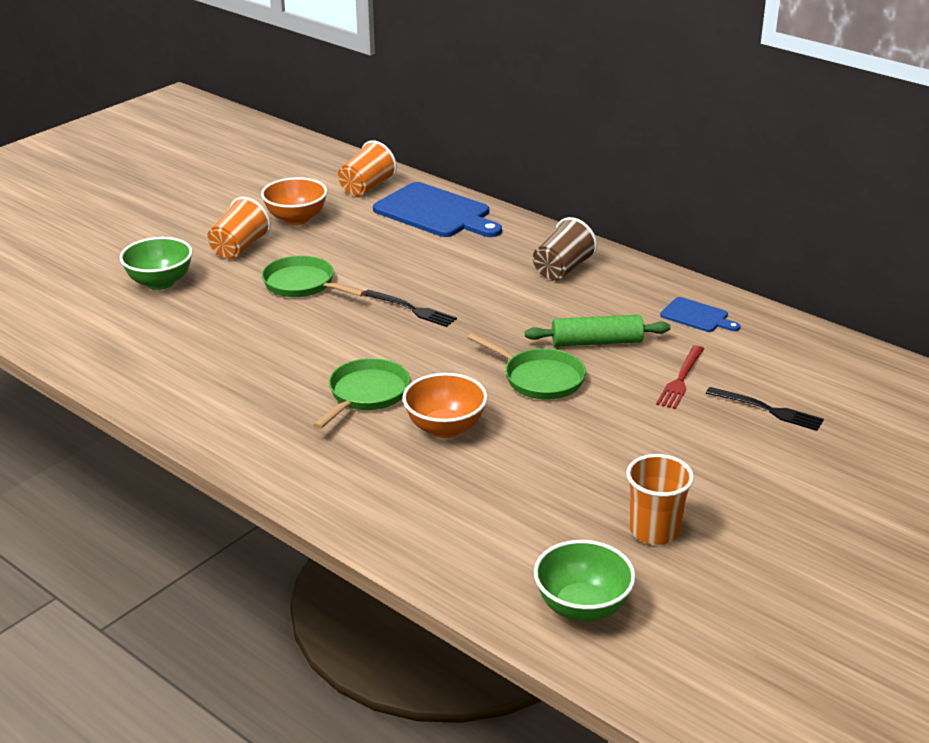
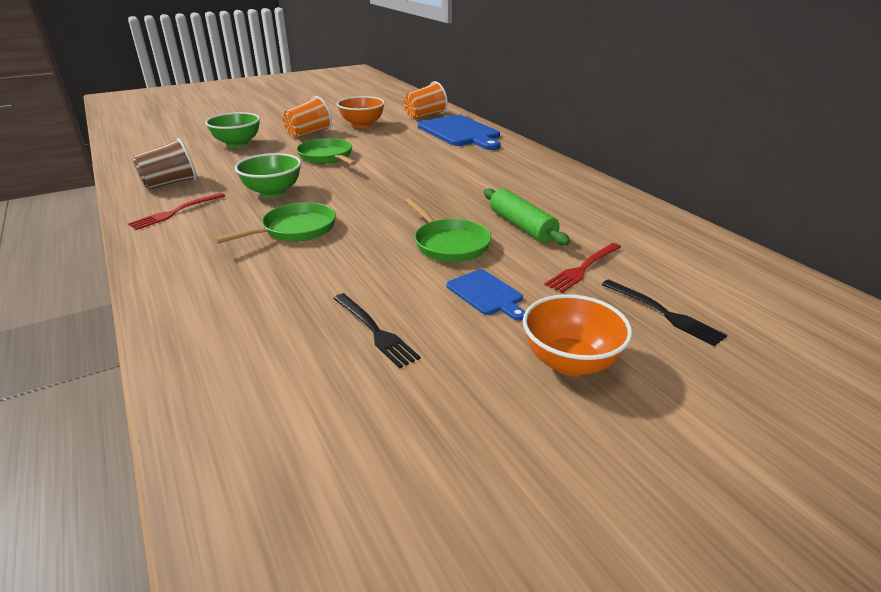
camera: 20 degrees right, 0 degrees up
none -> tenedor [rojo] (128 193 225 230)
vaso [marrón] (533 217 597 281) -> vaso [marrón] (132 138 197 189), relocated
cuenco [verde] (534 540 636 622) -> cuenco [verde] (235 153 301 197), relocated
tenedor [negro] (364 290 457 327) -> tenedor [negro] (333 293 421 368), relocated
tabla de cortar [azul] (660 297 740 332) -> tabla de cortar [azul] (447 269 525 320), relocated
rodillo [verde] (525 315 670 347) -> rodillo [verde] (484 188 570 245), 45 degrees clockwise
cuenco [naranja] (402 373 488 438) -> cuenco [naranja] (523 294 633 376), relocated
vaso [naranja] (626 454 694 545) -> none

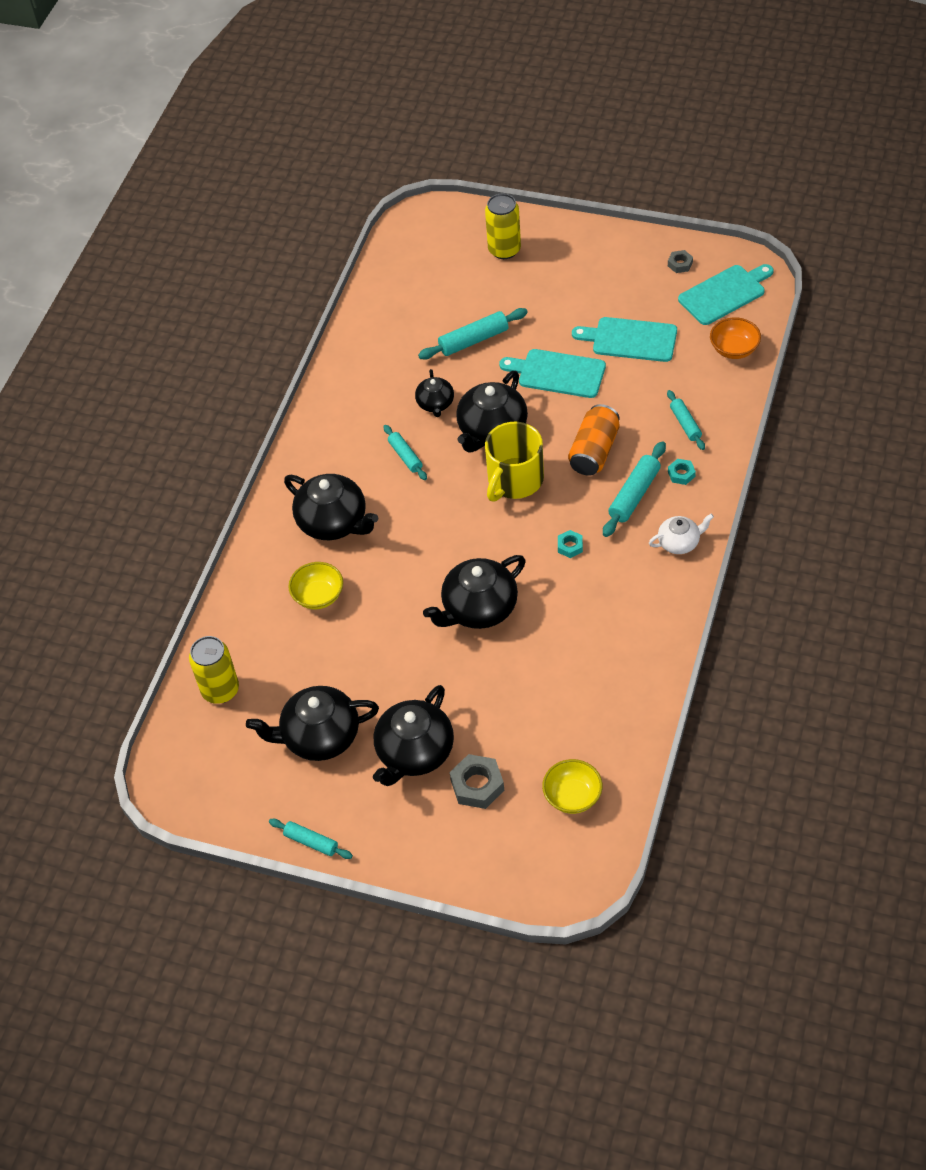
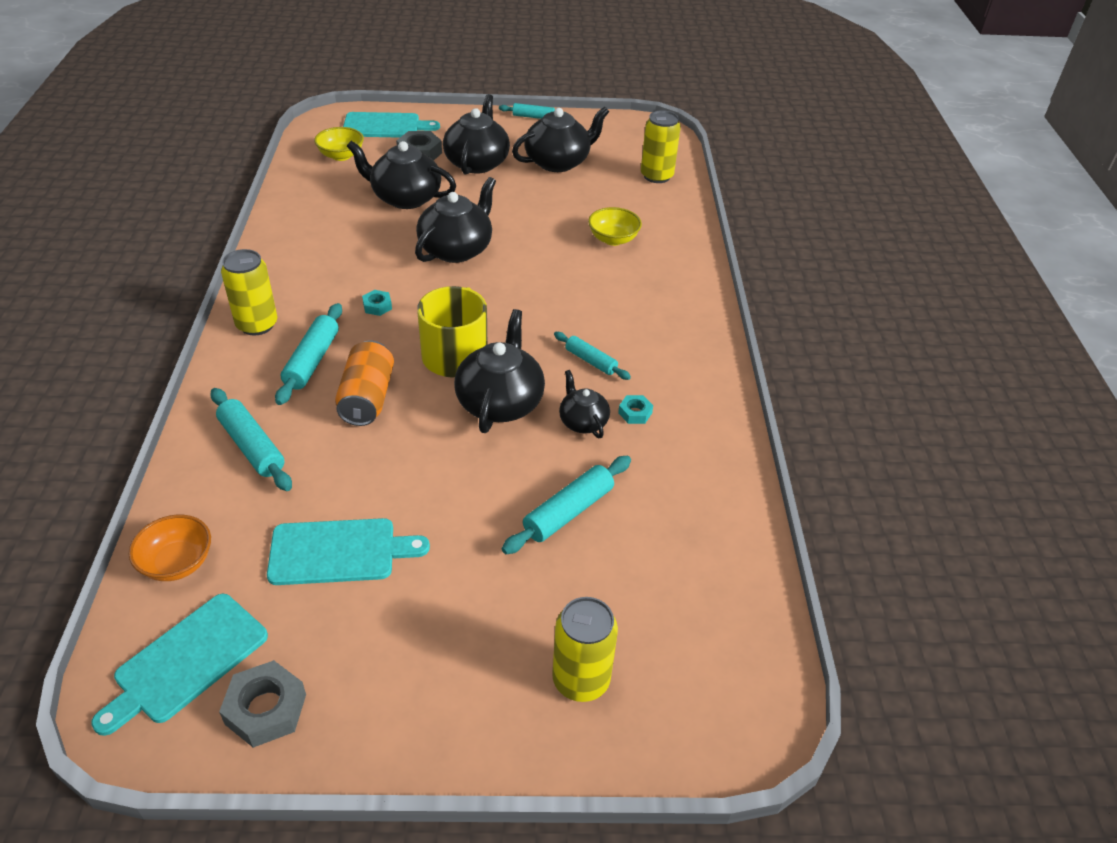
camera: 155 degrees right, 10 degrees down
rodillo [turquesa] (667 390 705 450) -> rodillo [turquesa] (210 388 292 491), x1.54
tuerca [gris] (668 250 693 273) -> tuerca [gris] (219 660 306 748), x1.77
tetera [blanco] (649 514 714 554) -> lata [amarillo] (221 249 277 336)
tabla de cortar [turquesa] (499 349 606 398) -> tabla de cortar [turquesa] (343 112 440 138), relocated
tetera [negro] (284 474 378 540) -> tetera [negro] (347 141 456 209), relocated
tuerca [turquesa] (668 459 696 485) -> tuerca [turquesa] (618 395 653 424), relocated

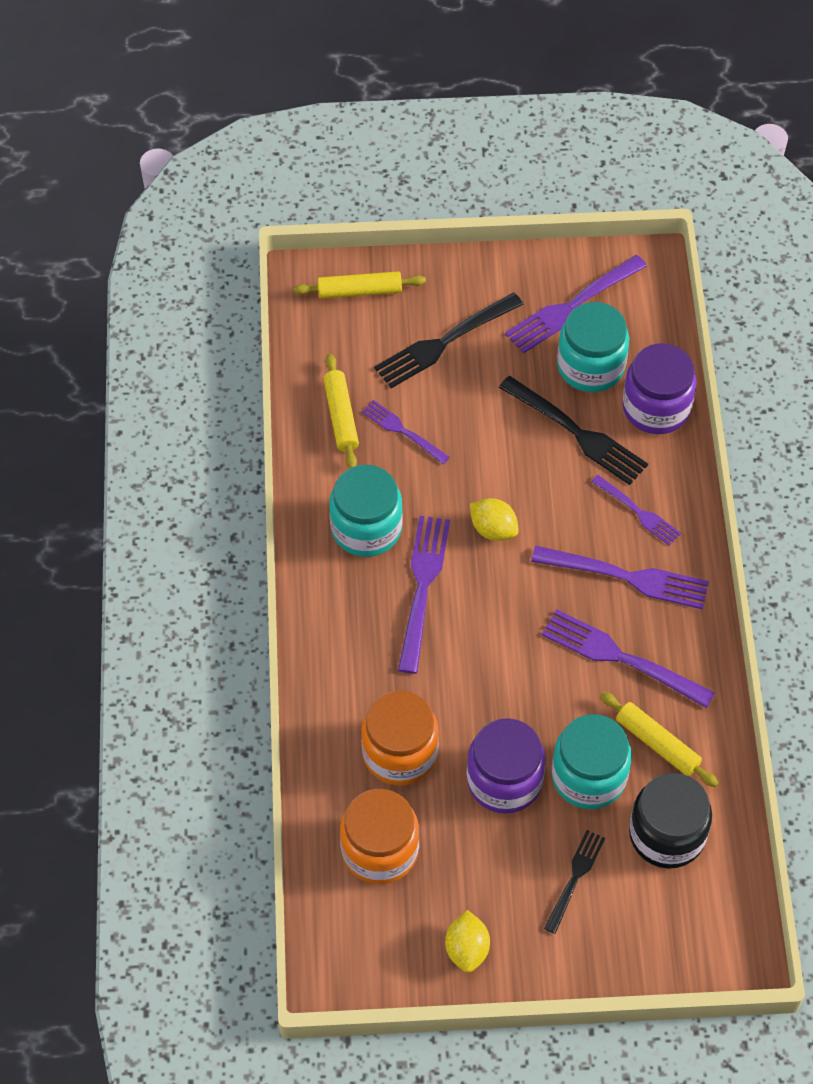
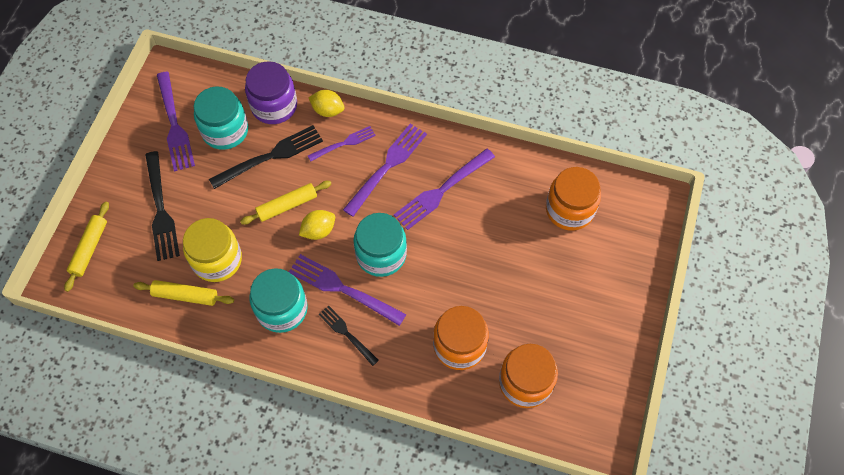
camera: 70 degrees left, 5 degrees up
tenedor [morado] (362 400 450 464) -> tarro [amarillo] (183 218 242 282)
rodillo [amarillo] (600 691 719 787) -> rodillo [amarillo] (240 181 331 225), relocated
limón [amarillo] (445 910 490 973) -> limón [amarillo] (308 90 345 117), relocated
tenedor [negro] (544 830 605 934) -> tenedor [negro] (319 305 379 366), relocated
tarro [turquesa] (551 714 632 809) -> tarro [turquesa] (353 213 407 277), relocated
tarro [negro] (629 773 712 869) -> tarro [naranja] (546 167 601 231)
tarro [morado] (467 718 546 814) -> none

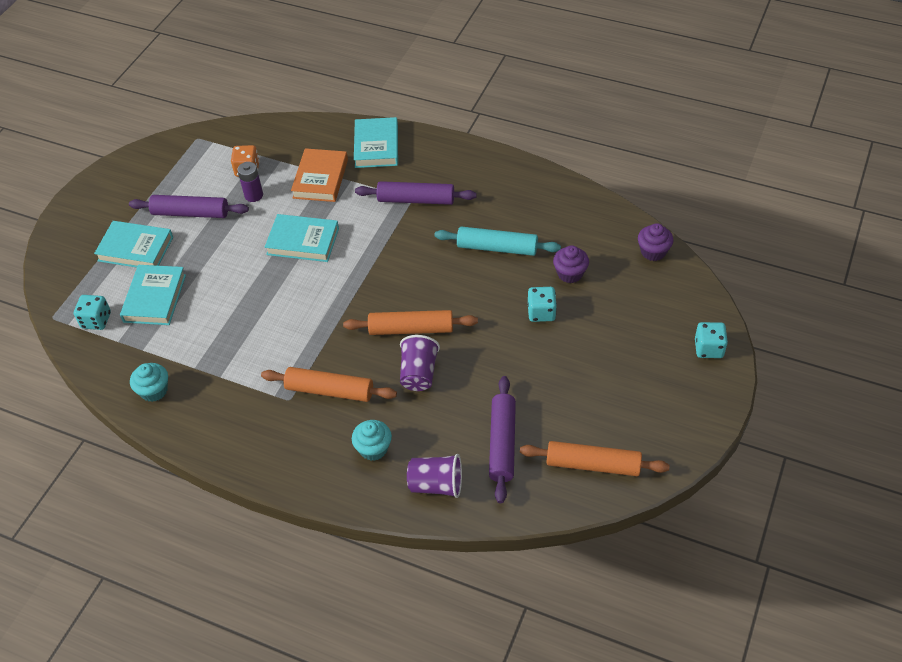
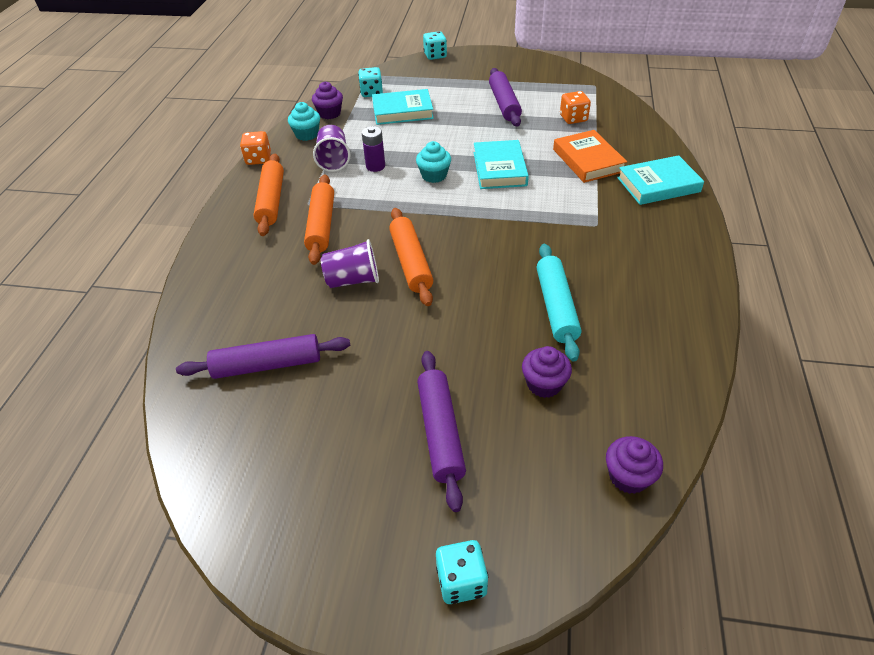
camera: 75 degrees right, 5 degrees down
none -> dado [naranja] (240 131 271 165)
rodillo [naranja] (520 441 670 476) -> rodillo [naranja] (253 154 284 236), relocated
none -> magdalena [morado] (312 82 343 119)
vaso [morado] (407 454 462 498) -> vaso [morado] (313 125 350 172), relocated
pila [morado] (237 162 263 202) -> pila [morado] (362 126 385 172), relocated
magdalena [turquesa] (352 420 392 461) -> magdalena [turquesa] (416 141 451 183), relocated
rodillo [morado] (355 181 477 205) -> rodillo [morado] (417 351 466 512), relocated
dado [turquesa] (528 287 557 322) -> dado [turquesa] (423 31 447 60), relocated
libro [naranja] (291 148 348 202) -> libro [naranja] (553 130 627 183), 75 degrees clockwise
libro [turquesa] (94 221 173 268) -> none

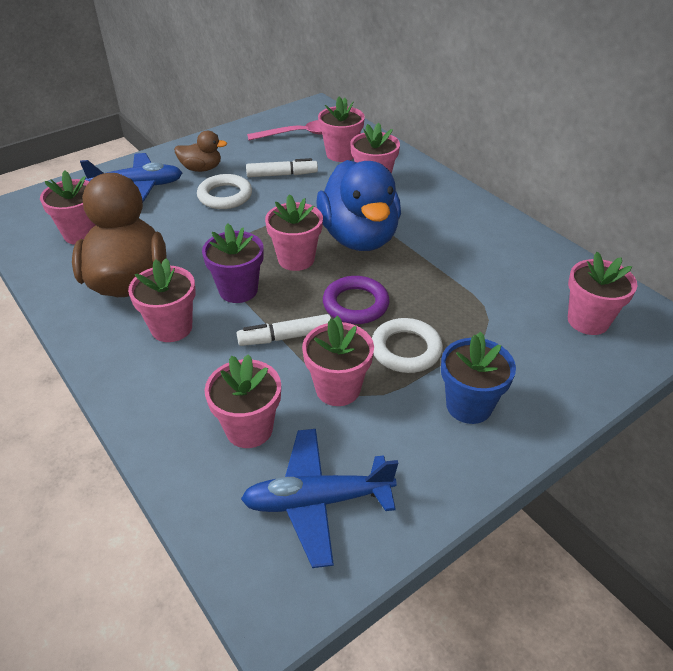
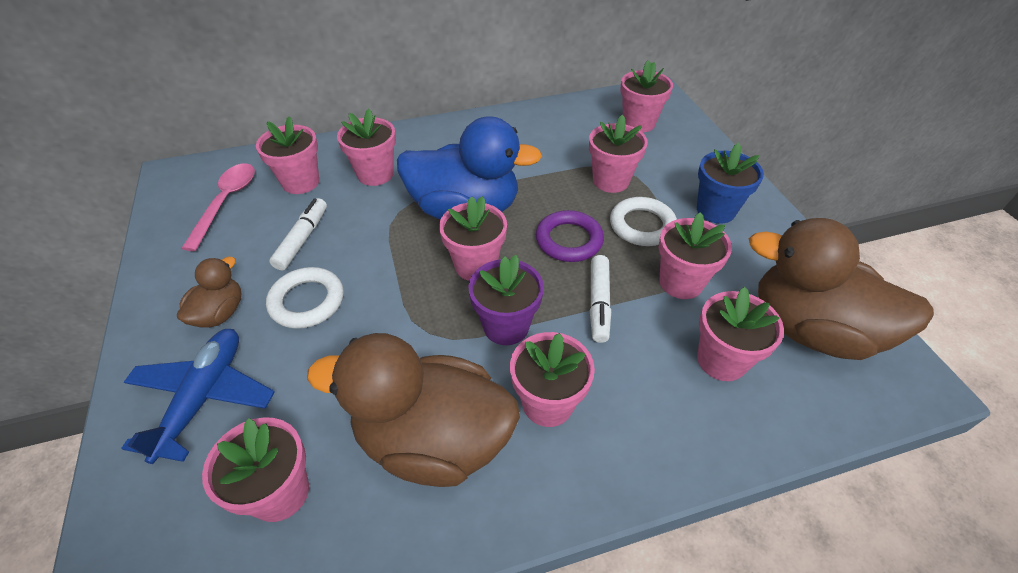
camera: 70 degrees left, 5 degrees up
none -> maceta [rosa] (589 115 648 193)
avión [azul] (241 429 398 568) -> pato [marrón] (749 218 934 360)

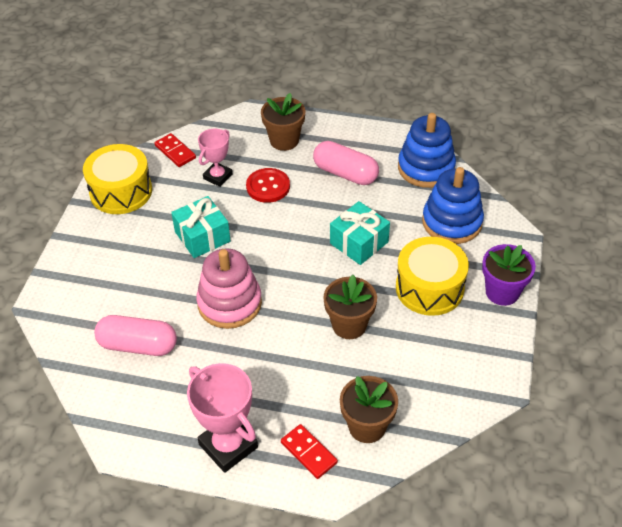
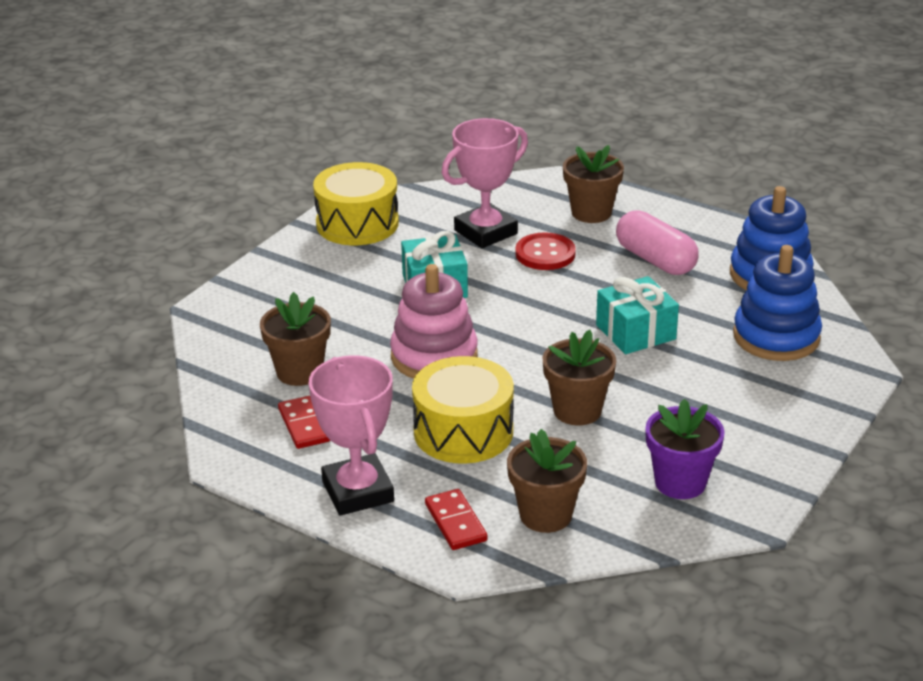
camera: 20 degrees right, 15 degrees down
cápsula [rosa] (94 315 177 356) -> maceta [marrón] (260 292 331 386)
ficha de dominó [rojo] (154 133 196 167) -> ficha de dominó [rojo] (278 396 330 449), relocated
tambor [amarillo] (396 237 469 316) -> tambor [amarillo] (412 356 514 464), relocated
trofeo [rosa] (198 129 232 187) -> trofeo [rosa] (442 118 528 248), x1.60
maceta [morado] (482 244 536 306) -> maceta [morado] (645 399 725 499), relocated

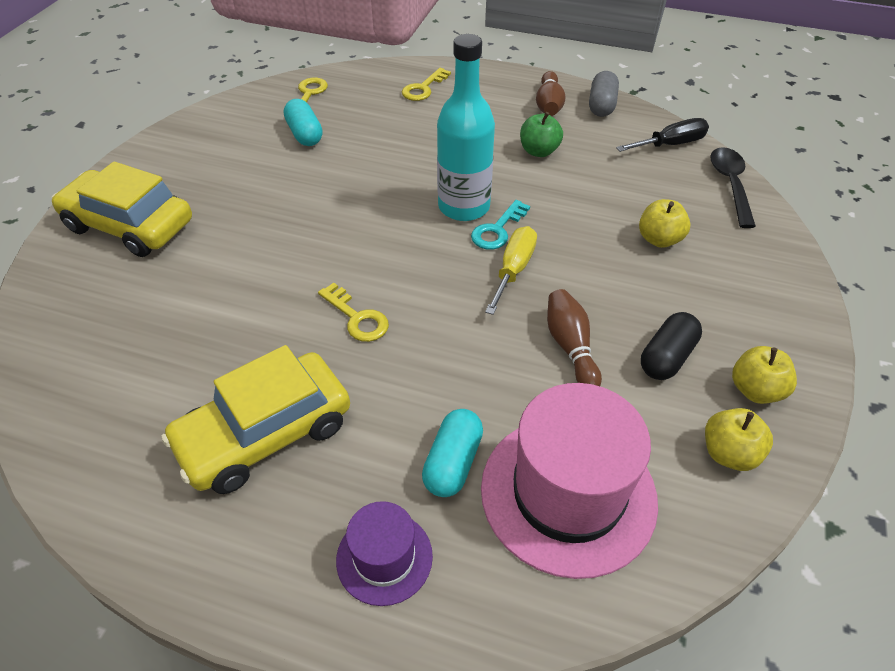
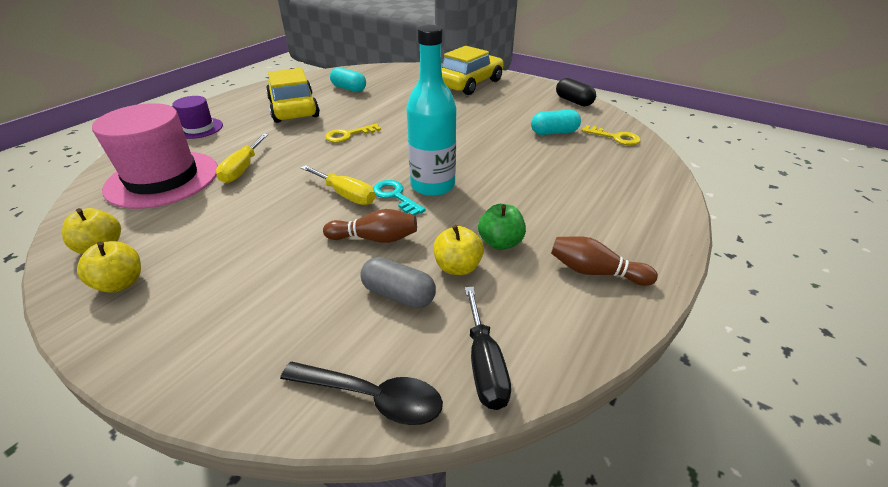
camera: 105 degrees right, 10 degrees down
none -> destornillador [amarillo] (216 134 268 183)
bolo [marrón] (547 289 602 386) -> bolo [marrón] (323 209 417 243), relocated
cápsula [turquesa] (422 409 483 497) -> cápsula [turquesa] (330 67 366 92), relocated
cápsula [gris] (589 71 619 117) -> cápsula [gris] (360 257 436 308), relocated
manzana [amarillo] (639 199 690 248) -> manzana [amarillo] (433 225 484 275), relocated
cápsula [negro] (641 312 702 380) -> cápsula [negro] (556 78 596 106), relocated
llave [amarillo] (402 68 451 101) -> none

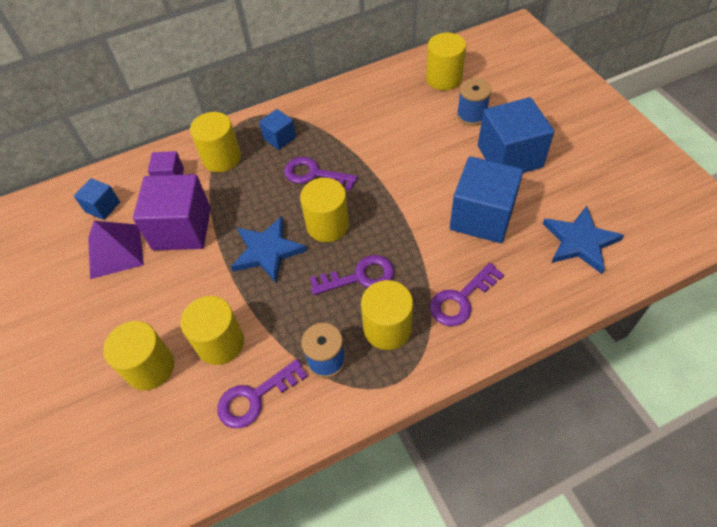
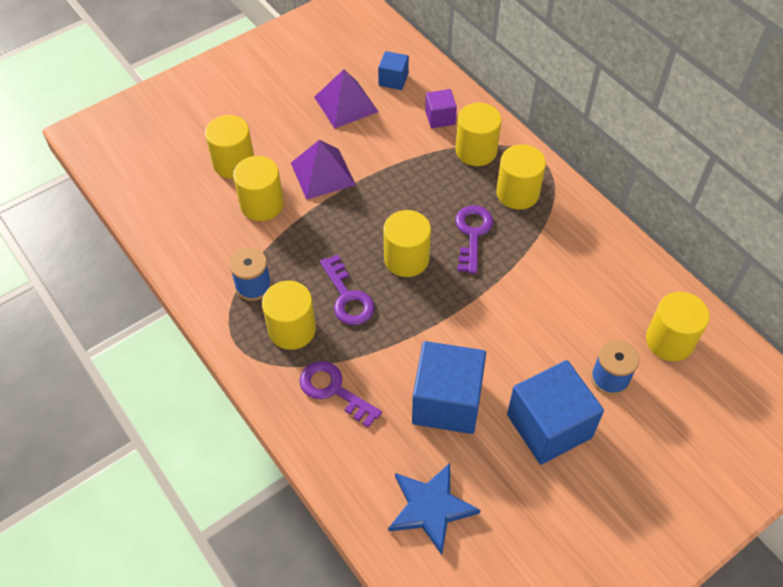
camera: 75 degrees right, 0 degrees up
none -> pirámide [morado] (291 140 355 200)
cubo [azul] (259 109 296 150) -> cilindro [amarillo] (496 144 546 210)
cubo [morado] (133 174 211 250) -> none
llave [morado] (217 359 308 428) -> none
estrella [azul] (231 216 307 283) -> none

